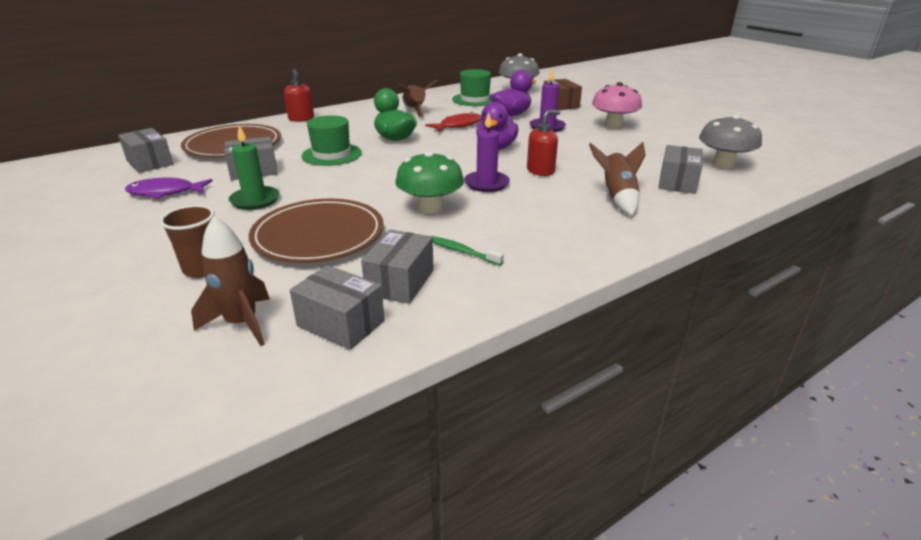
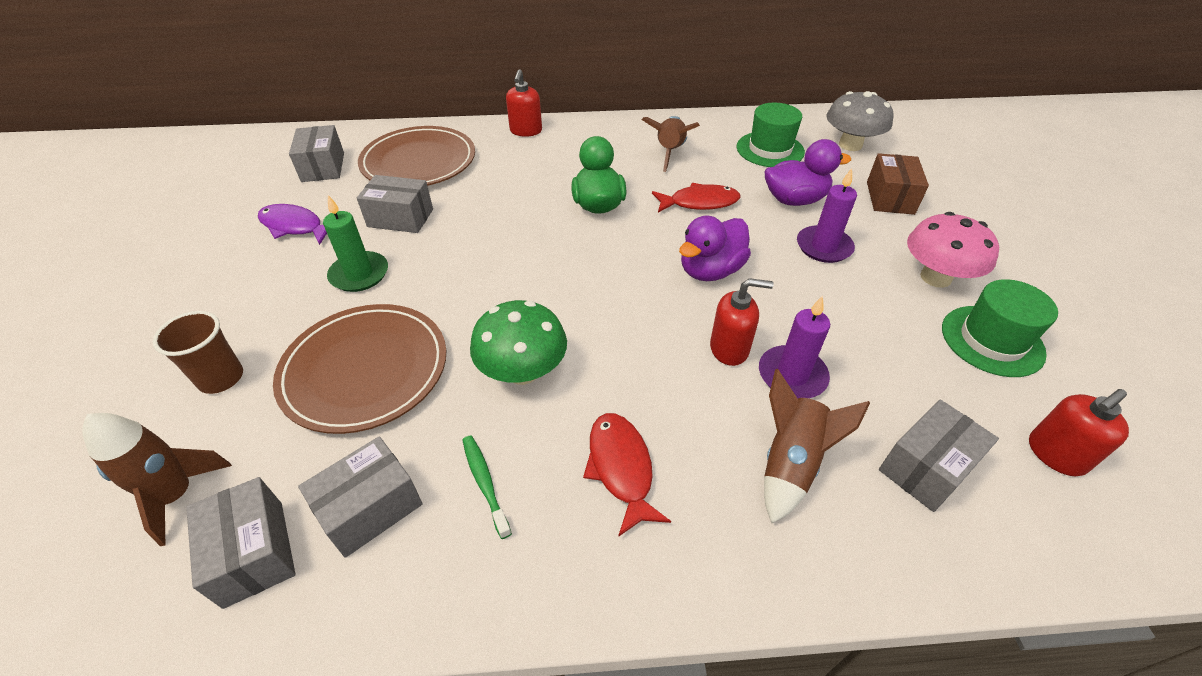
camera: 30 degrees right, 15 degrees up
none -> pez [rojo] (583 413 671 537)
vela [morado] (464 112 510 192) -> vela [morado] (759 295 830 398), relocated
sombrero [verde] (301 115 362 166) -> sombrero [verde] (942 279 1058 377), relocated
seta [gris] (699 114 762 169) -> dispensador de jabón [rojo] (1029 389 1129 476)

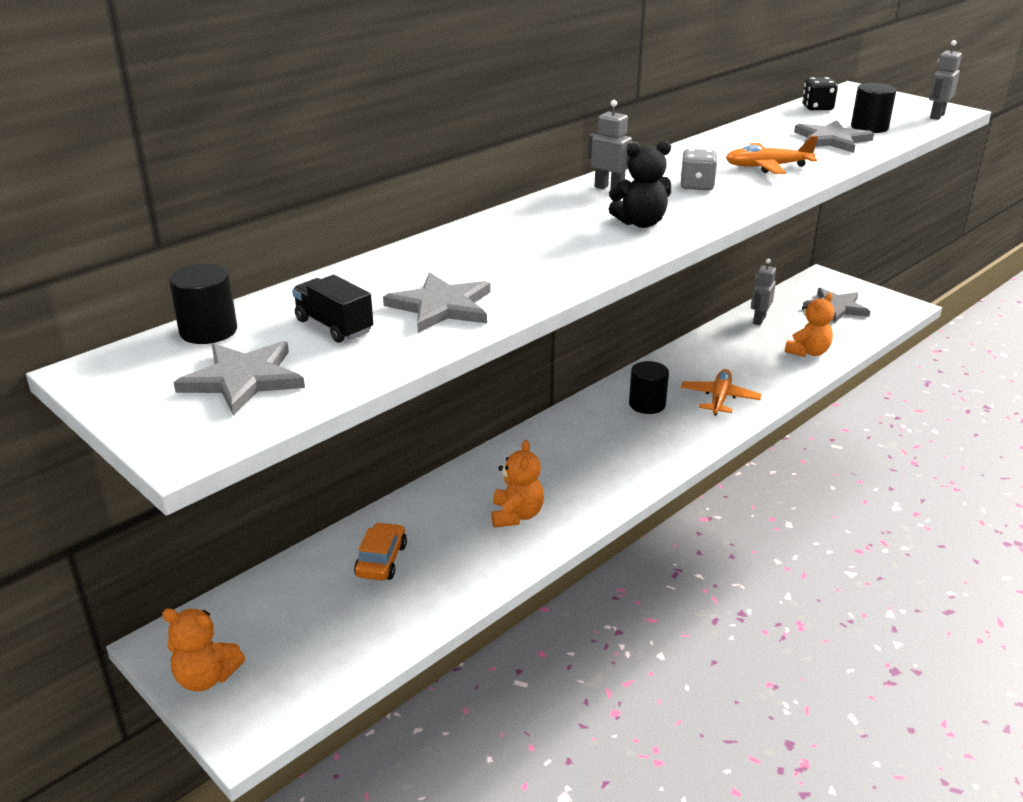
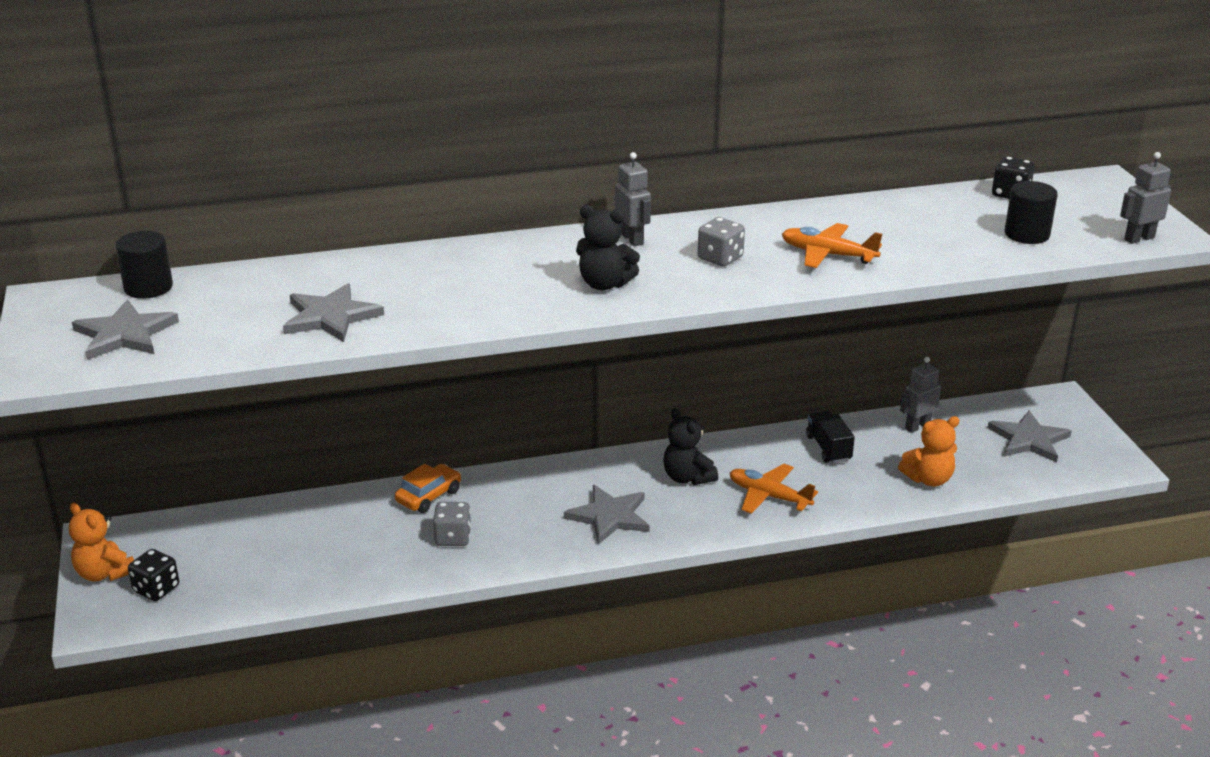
camera: 30 degrees right, 0 degrees up
none -> dado [negro] (128 549 179 601)
coche [naranja] (354 522 407 580) -> coche [naranja] (395 464 461 513), relocated
osito [naranja] (491 440 544 528) -> dado [gris] (433 502 471 546)
estrella [gris] (794 120 874 153) -> estrella [gris] (564 485 650 545), relocated
cilindro [negro] (629 361 669 414) -> osito [negro] (663 408 718 485)
avión [naranja] (681 369 762 415) -> avión [naranja] (730 464 818 514), 105 degrees counterclockwise
camión [negro] (292 275 373 343) -> camión [negro] (806 411 855 463), relocated

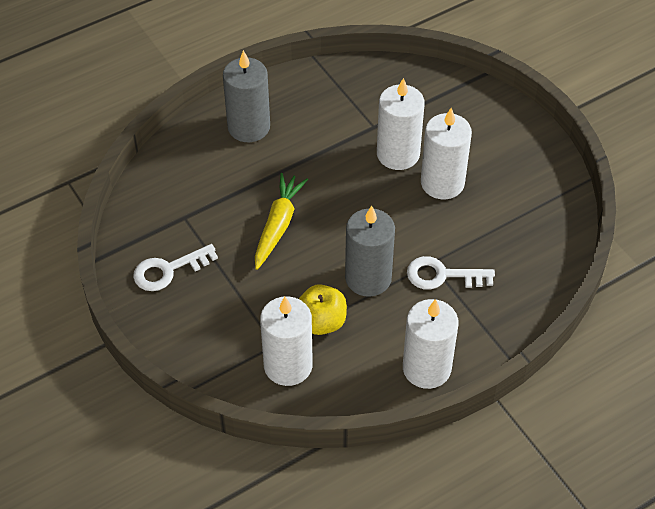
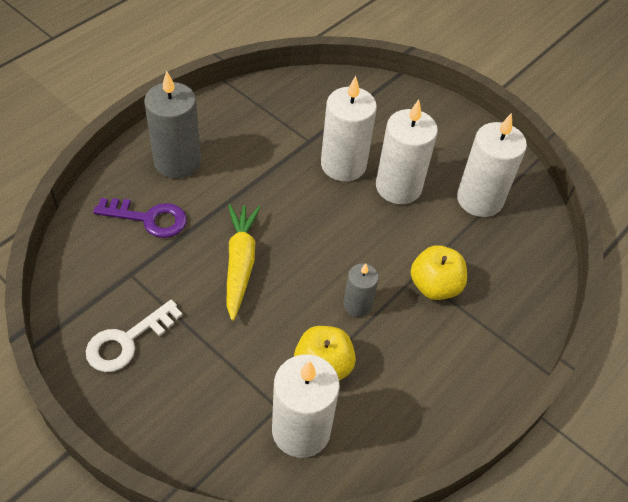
camera: 20 degrees left, 0 degrees up
none -> llave [morado] (93 198 187 238)
vela [gris] (345 205 395 297) -> vela [gris] (343 263 379 317), x0.55
llave [blanco] (407 256 495 290) -> manzana [amarillo] (411 245 467 300)
vela [blanco] (403 299 458 389) -> vela [blanco] (457 113 527 217), relocated

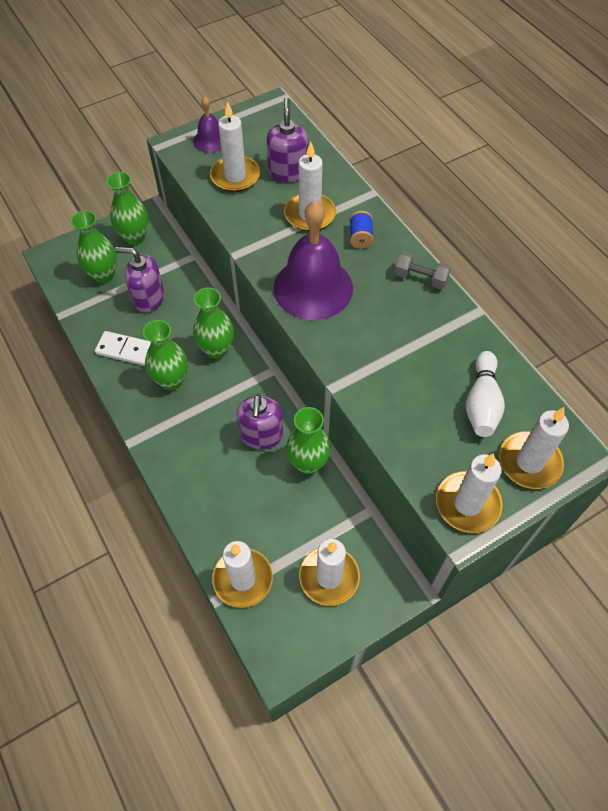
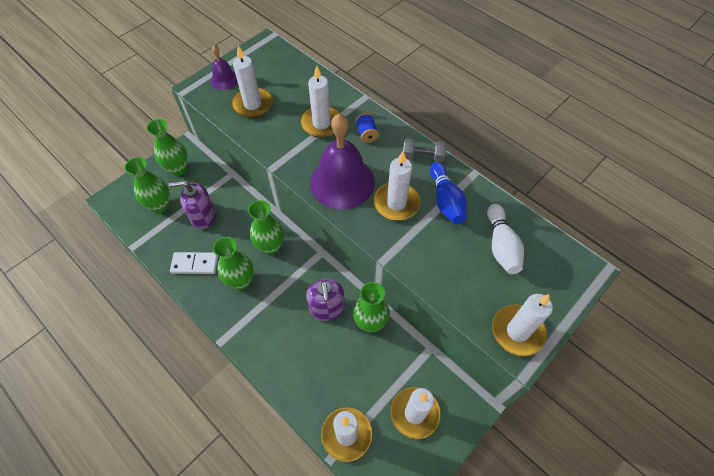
camera: 15 degrees left, 0 degrees up
vela [blanco] (499 407 569 489) -> vela [blanco] (374 151 420 221), relocated
none -> bolo [azul] (430 162 467 224)
dispensador de jabón [morado] (267 97 308 182) -> none

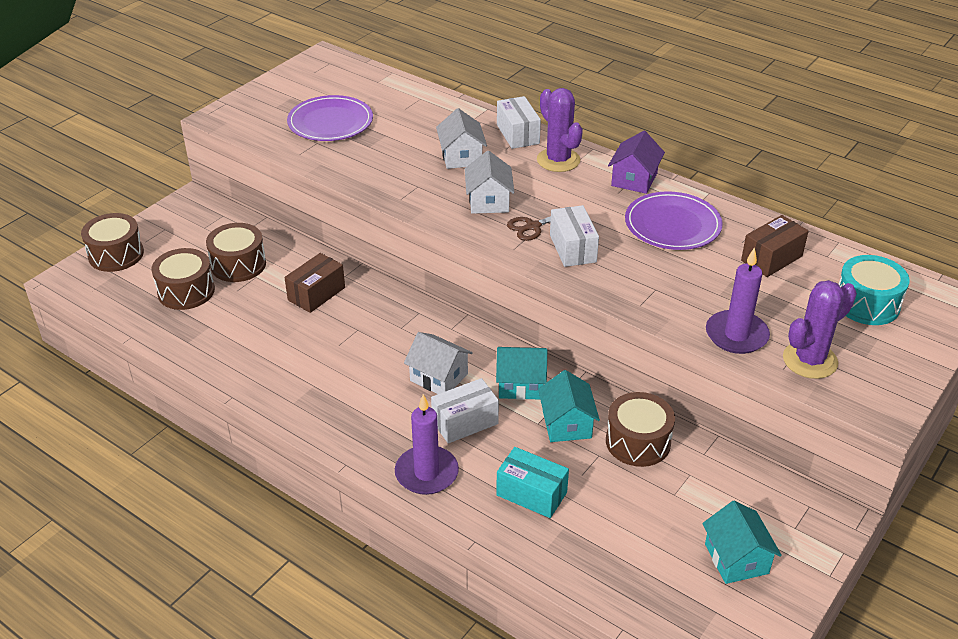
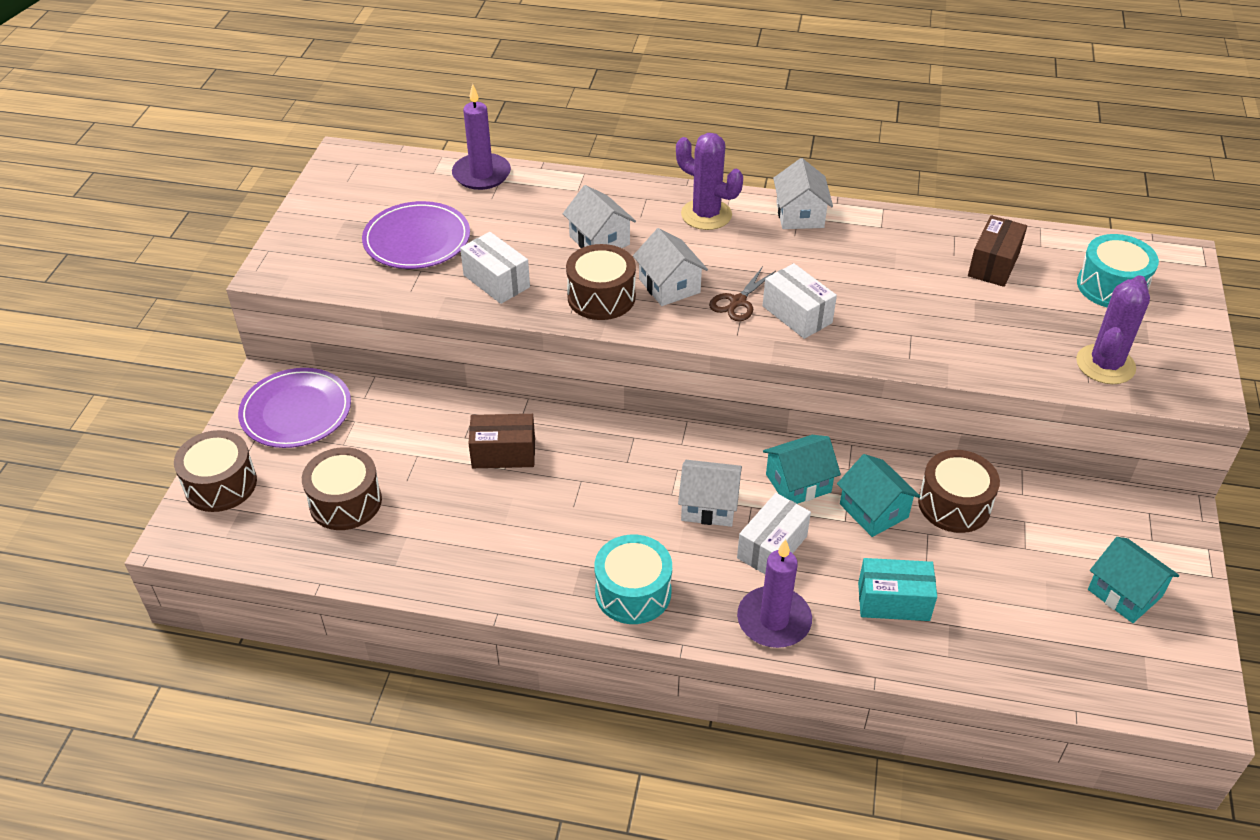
camera: 25 degrees left, 5 degrees up
plato [morado] (625 191 723 250) -> plato [morado] (238 368 351 448), relocated
vela [morado] (706 247 770 354) -> vela [morado] (452 84 511 190), relocated
caja [blanco] (497 96 541 149) -> caja [blanco] (460 232 530 304), relocated
caja [marrón] (284 253 345 313) -> caja [marrón] (468 414 535 468), 75 degrees clockwise
tambor [marrón] (206 223 266 282) -> tambor [marrón] (566 244 636 320), relocated
none -> tambor [turquesa] (594 534 672 624)
casa [morado] (608 131 665 194) -> casa [blanco] (773 158 833 229)

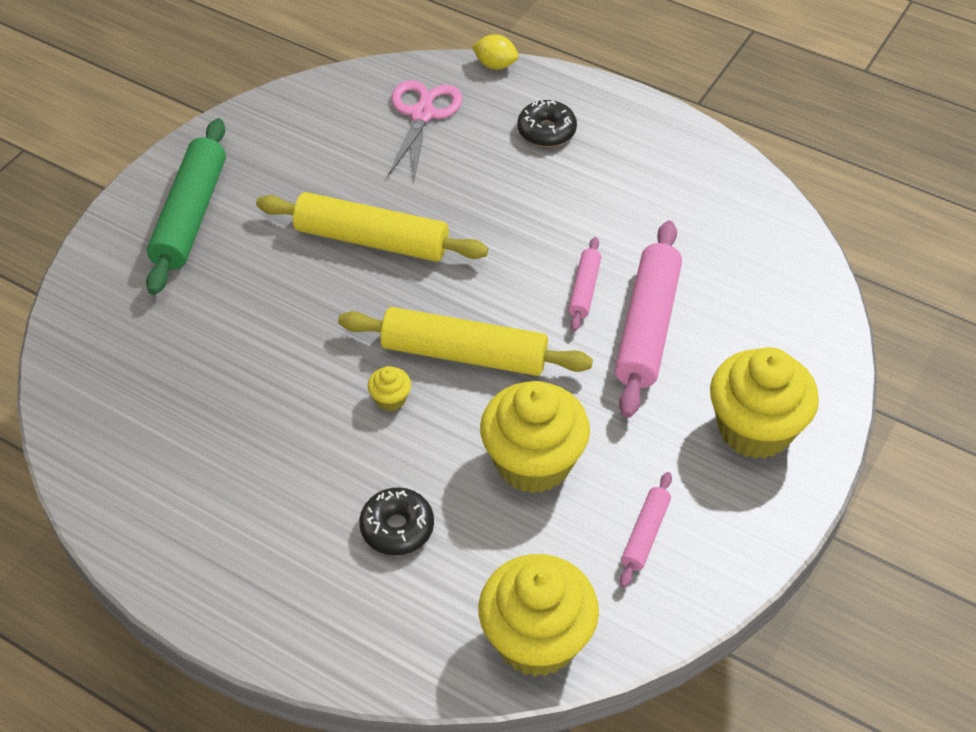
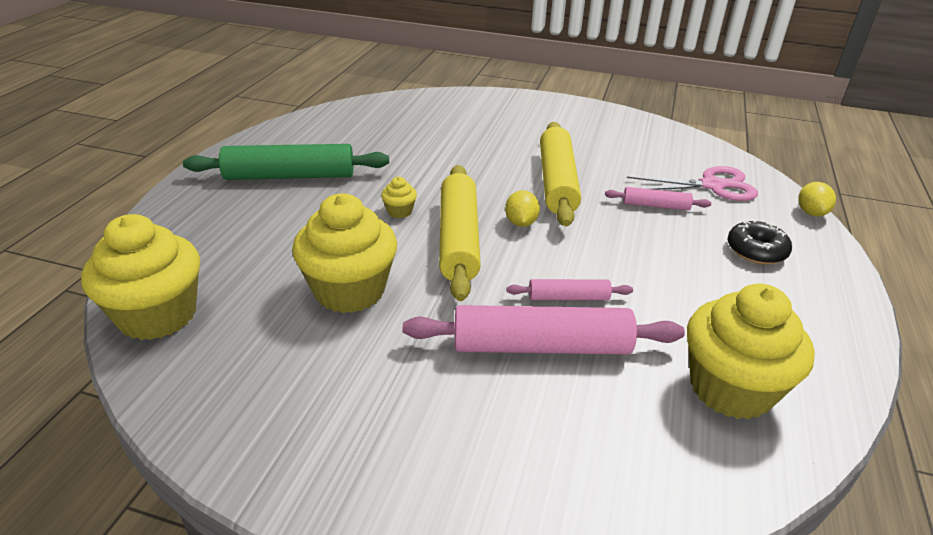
camera: 75 degrees right, 15 degrees down
rodillo [verde] (146 118 226 295) -> rodillo [verde] (183 144 389 180), relocated
none -> limón [amarillo] (505 190 540 227)
rodillo [rosa] (620 472 672 588) -> rodillo [rosa] (605 187 711 210), relocated
magdalena [amarillo] (710 347 819 459) -> magdalena [amarillo] (687 284 815 419), relocated
rosquilla [negro] (359 487 434 555) -> none

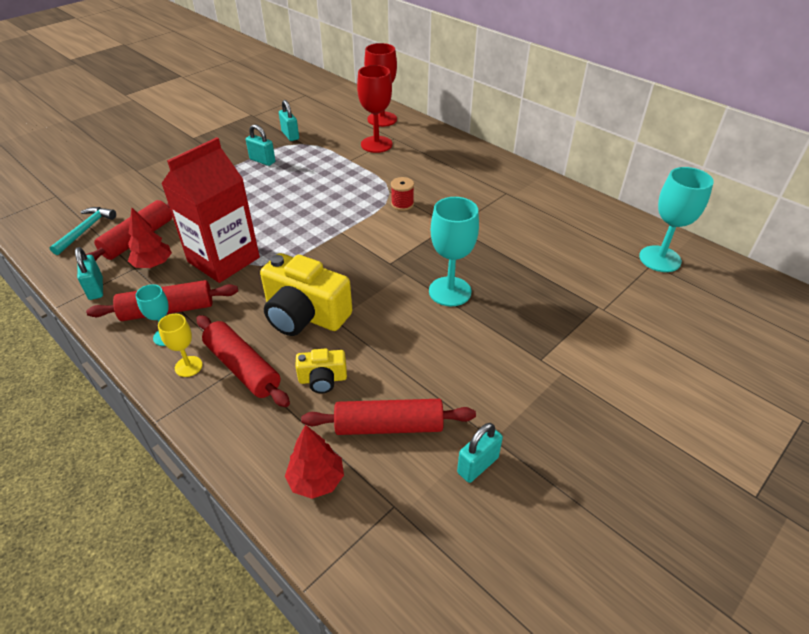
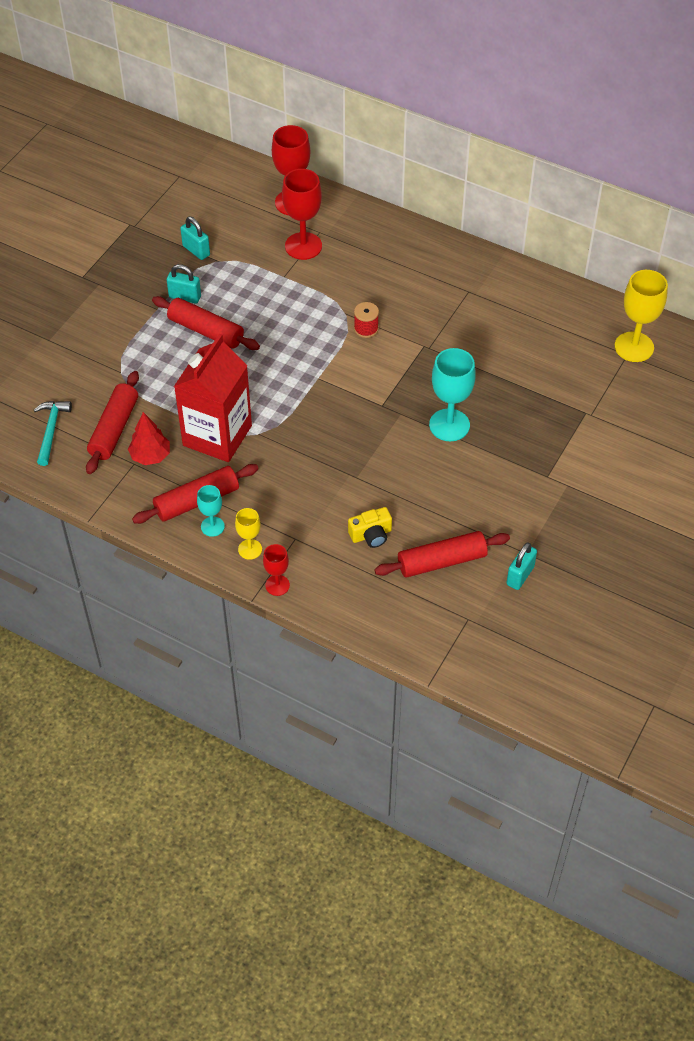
camera: 15 degrees left, 10 degrees up
rodillo [rojo] (196 315 290 407) -> rodillo [rojo] (152 296 260 350), relocated
none -> copa [rojo] (263 544 290 596)
copa [turquesa] (639 167 714 272) -> copa [amarillo] (615 270 668 362)
candado [turquesa] (75 247 103 300) -> none
cámara [amarillo] (260 253 352 336) -> none
árbol [rojo] (285 424 344 499) -> none

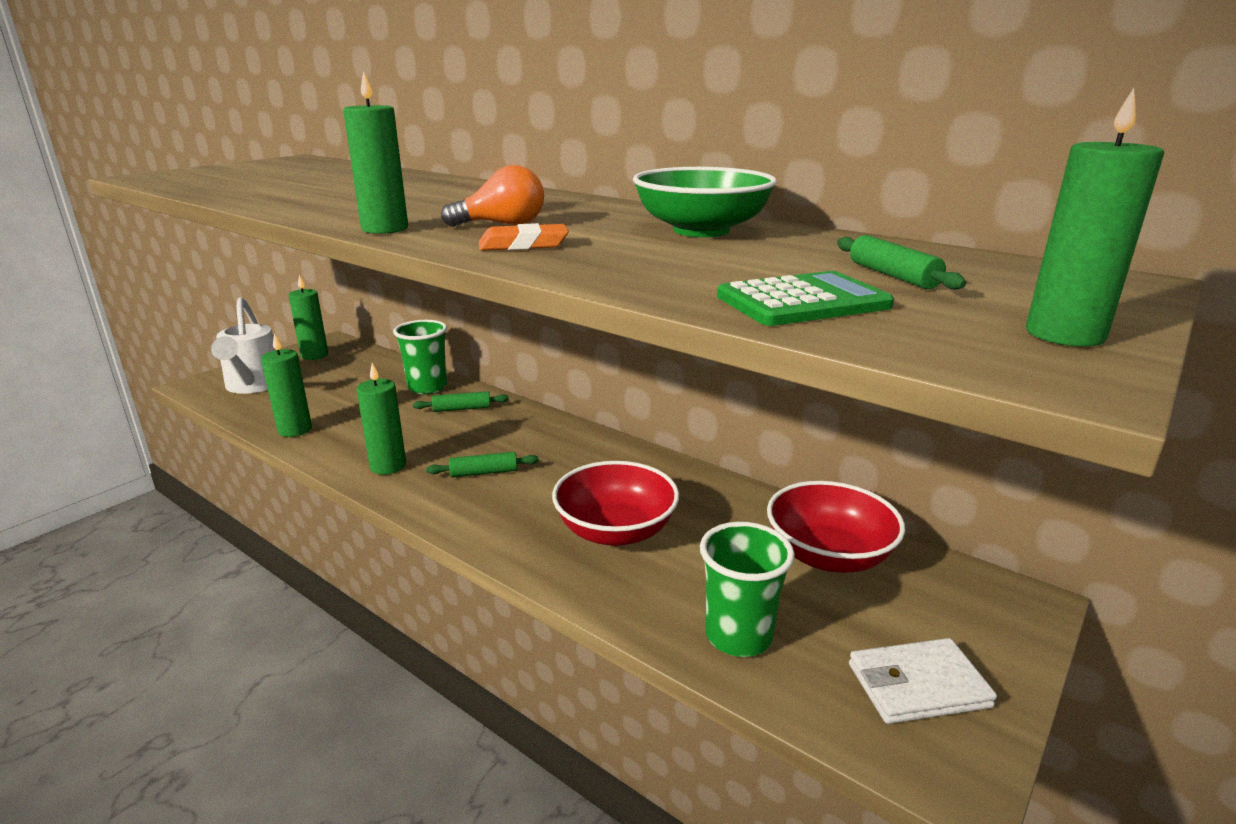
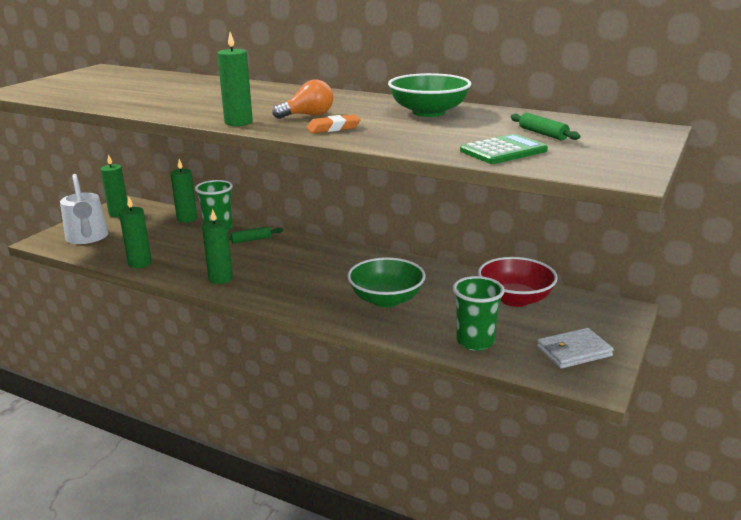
camera: 10 degrees left, 0 degrees up
vela [verde] (1026 88 1164 346) -> vela [verde] (170 159 197 223), relocated
cuenco [rojo] (552 461 679 546) -> cuenco [verde] (347 257 425 307)
rodillo [verde] (426 452 539 477) -> none

